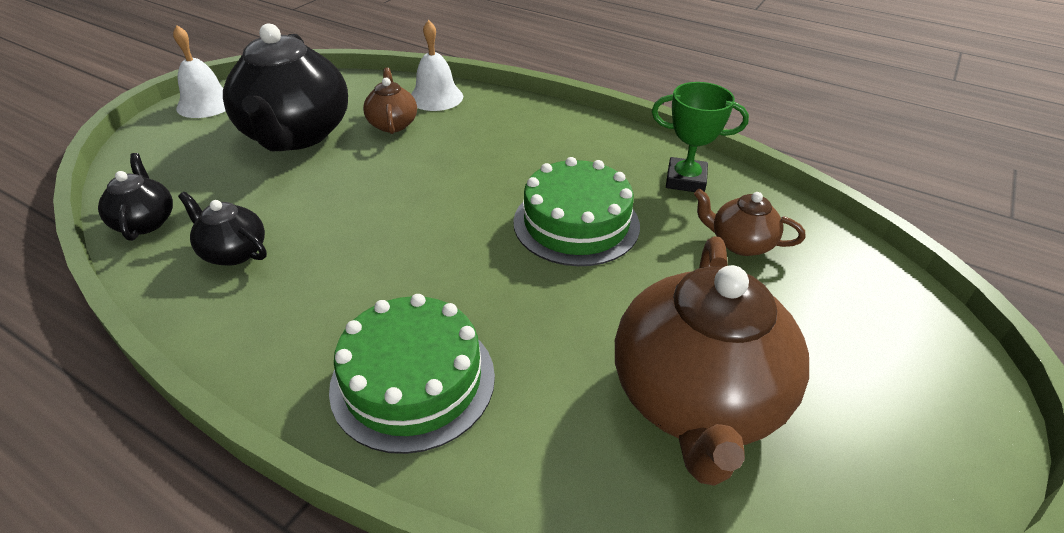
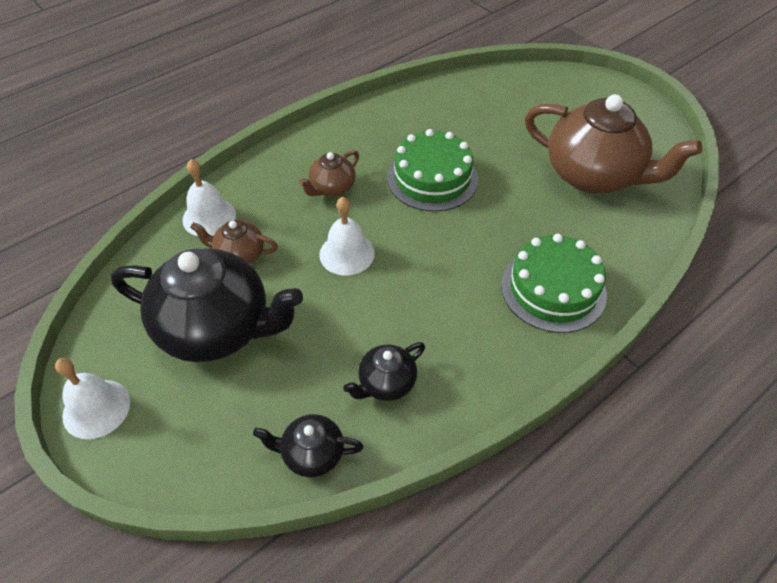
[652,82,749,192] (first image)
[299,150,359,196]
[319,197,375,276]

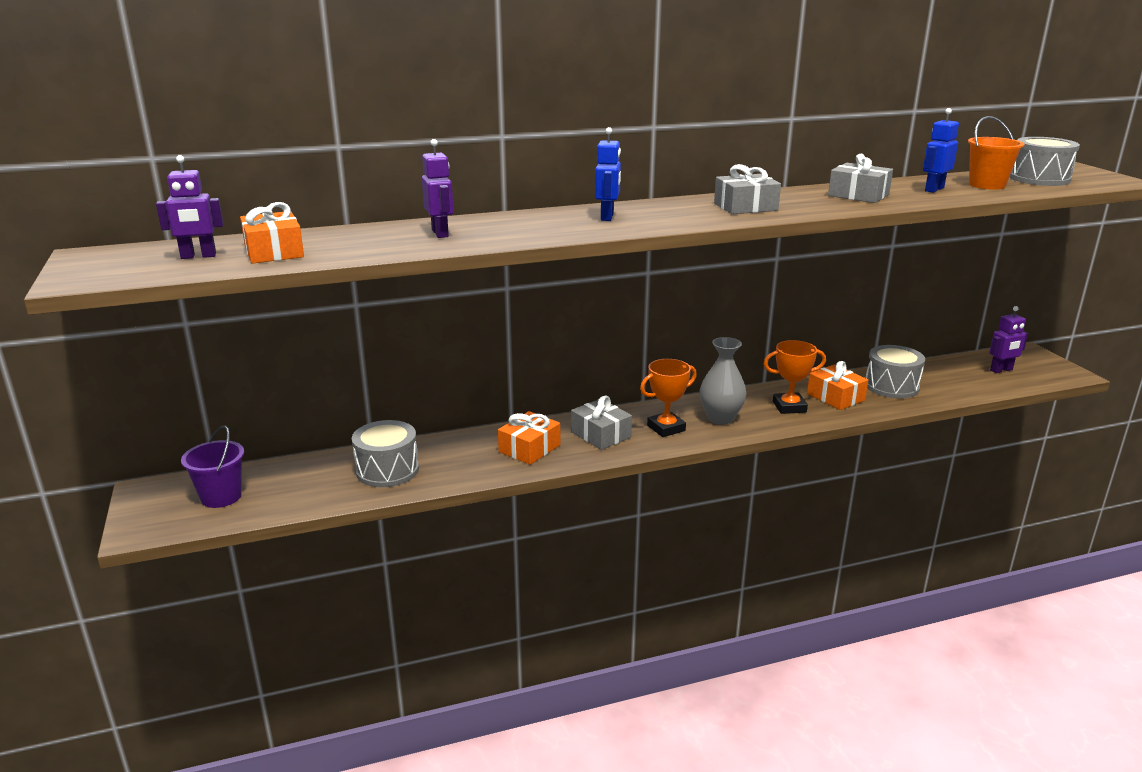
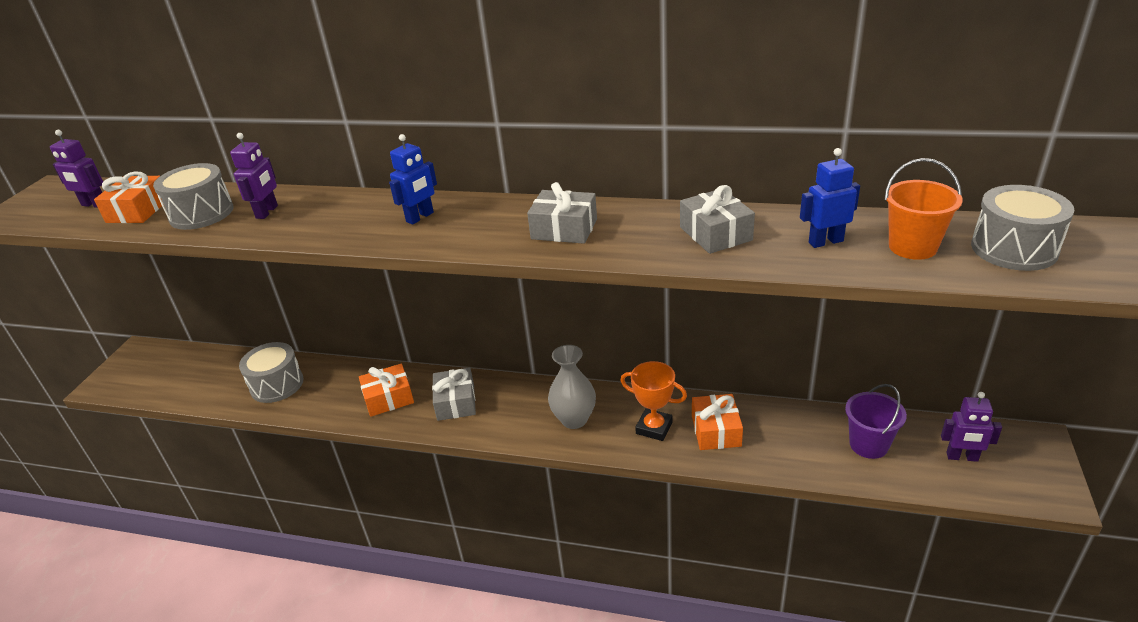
[845,384,907,459]
[640,359,697,437] (first image)
[153,163,234,230]

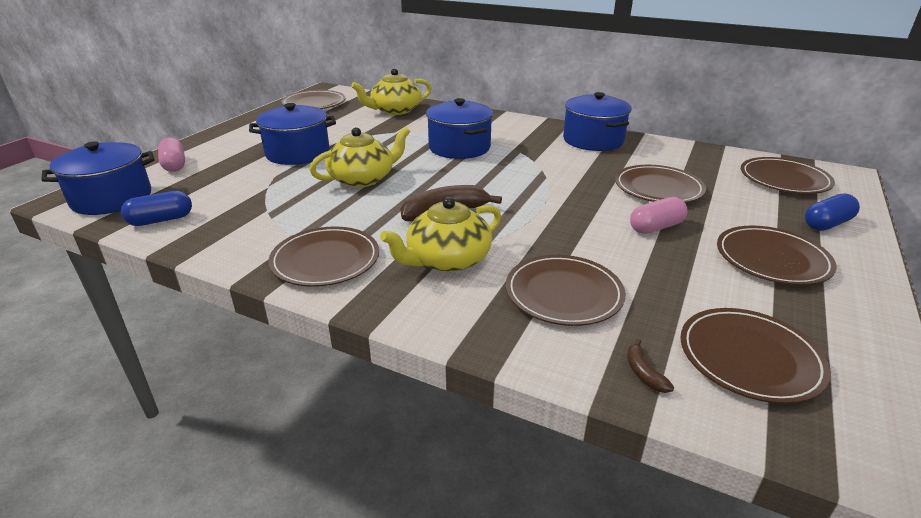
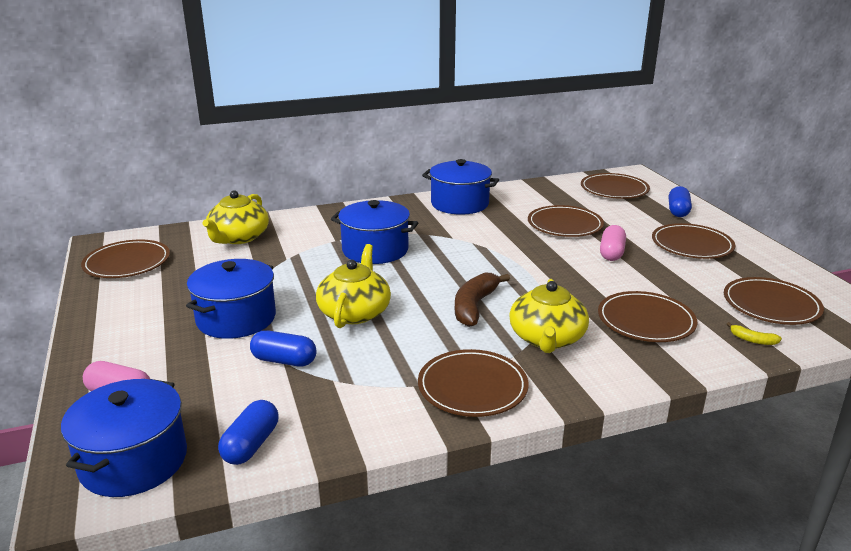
[727,322,782,345]
[250,330,316,367]

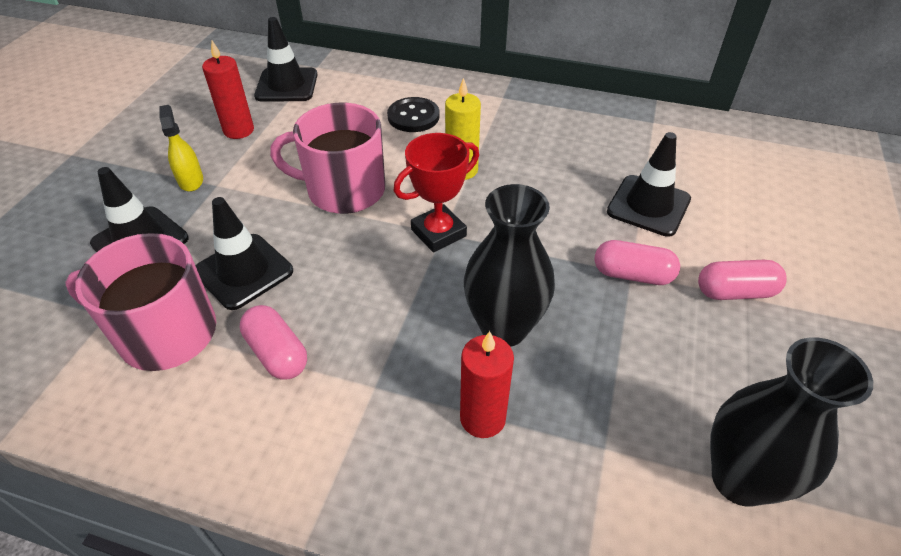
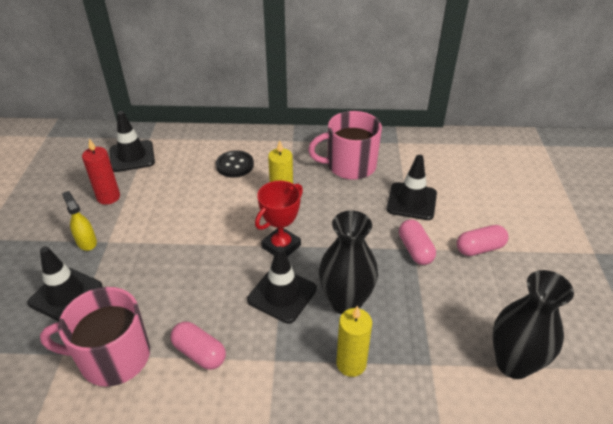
[247,246,317,323]
[308,111,382,180]
[336,305,372,377]
[399,220,436,265]

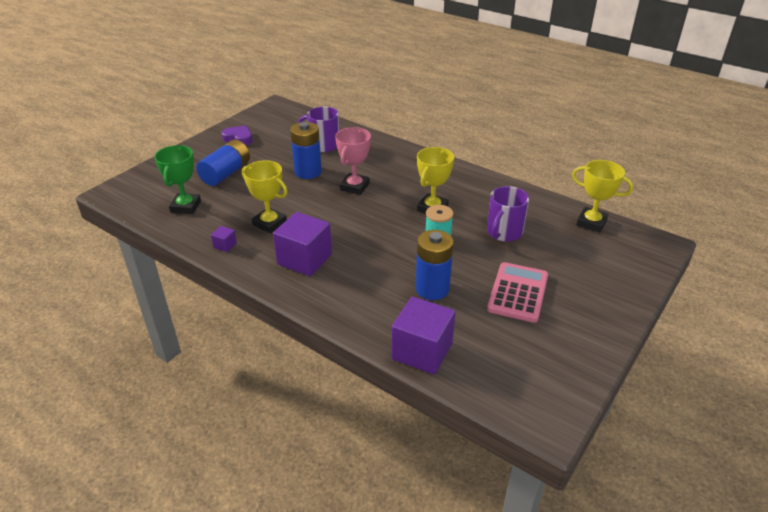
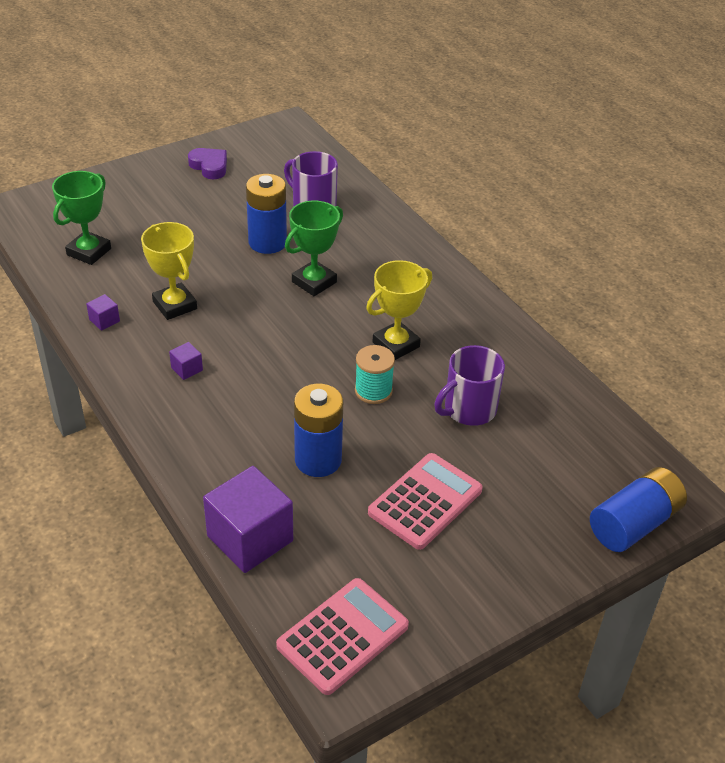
[590,467,687,552]
[169,342,203,380]
[285,201,343,296]
[572,160,633,233] (first image)
[276,578,409,695]

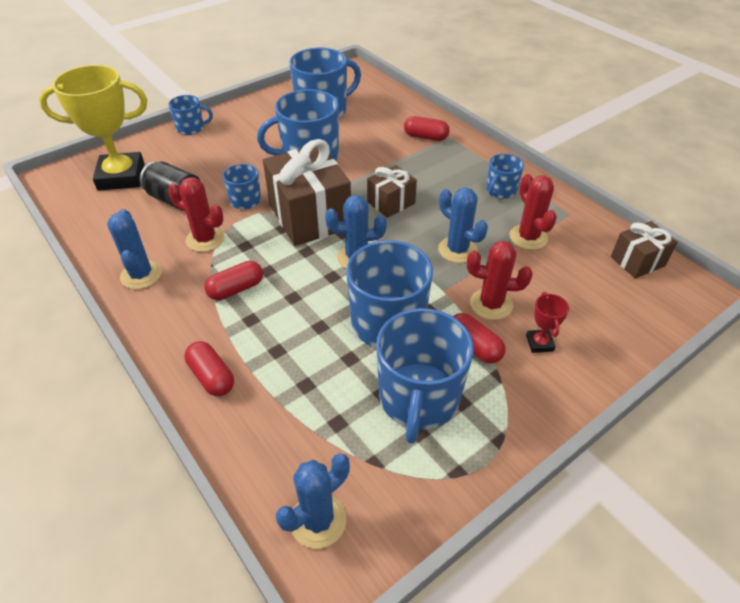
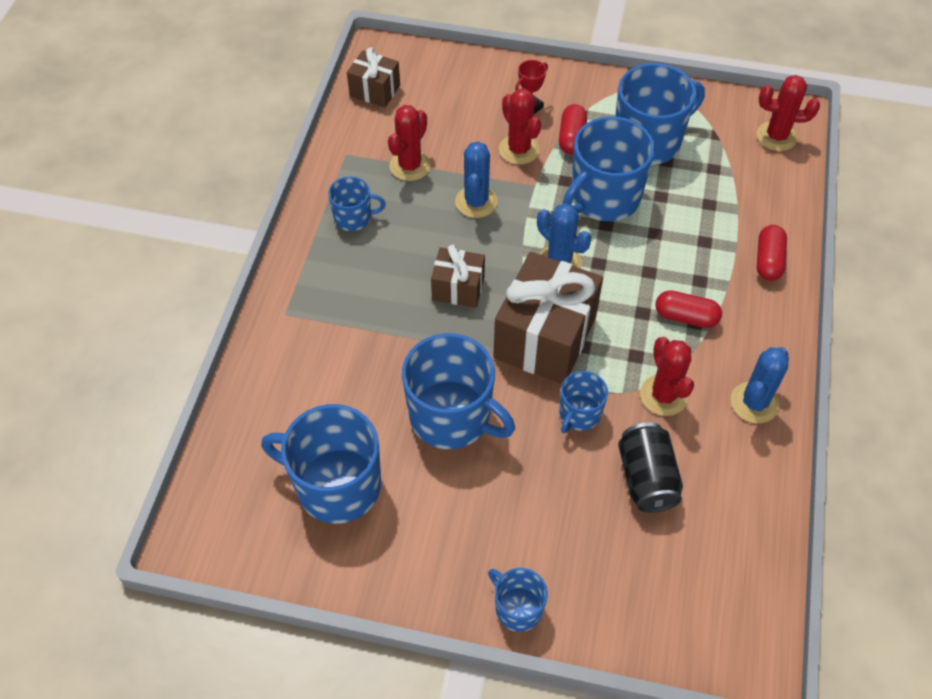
[39,65,147,191] (first image)
[757,75,820,151]
[404,116,450,141] (first image)

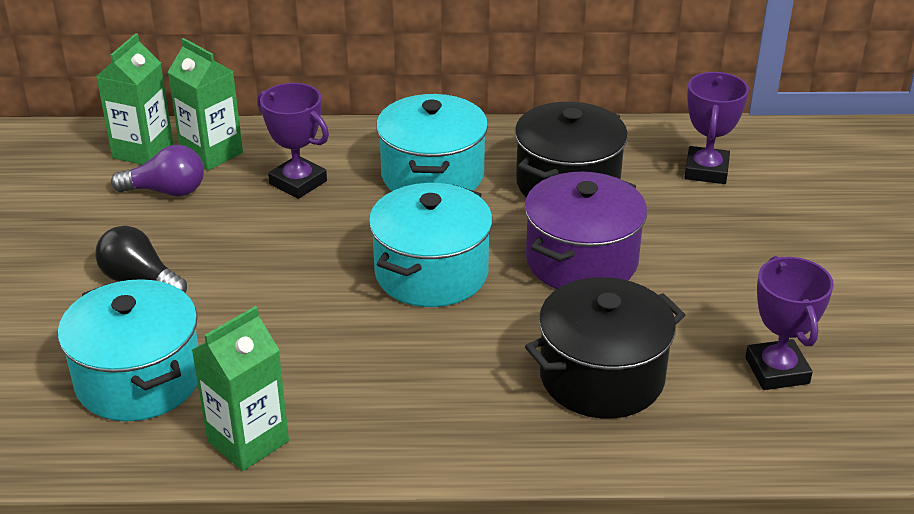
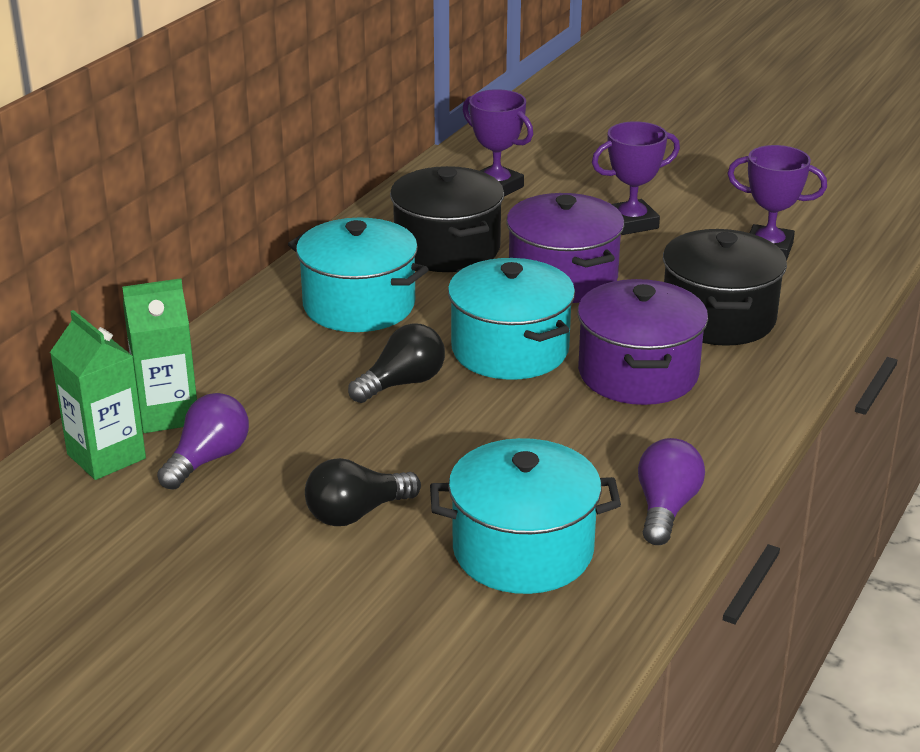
[638,438,705,545]
[592,121,680,235]
[348,323,445,403]
[577,279,708,405]

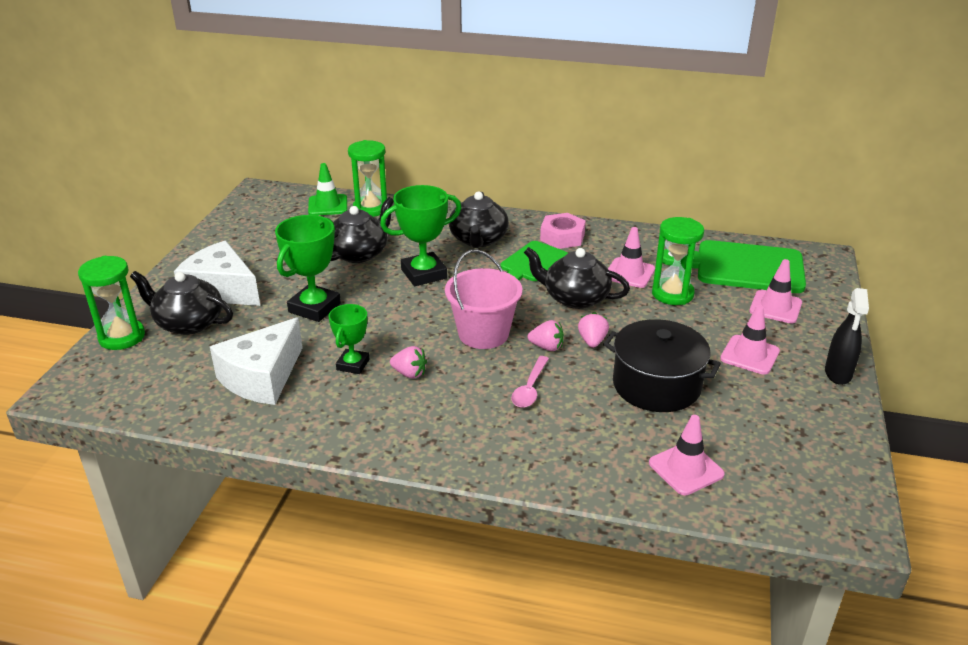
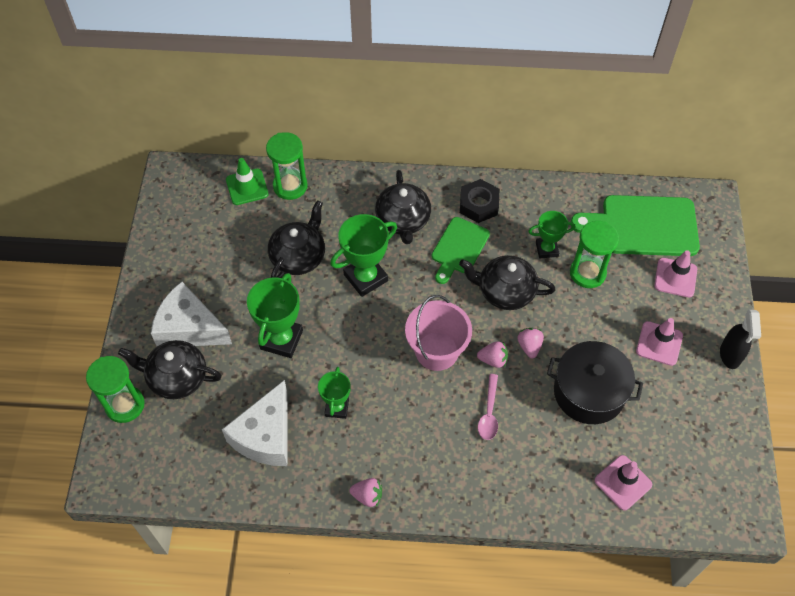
[349,478,382,507]
[460,179,499,223]
[528,211,575,259]

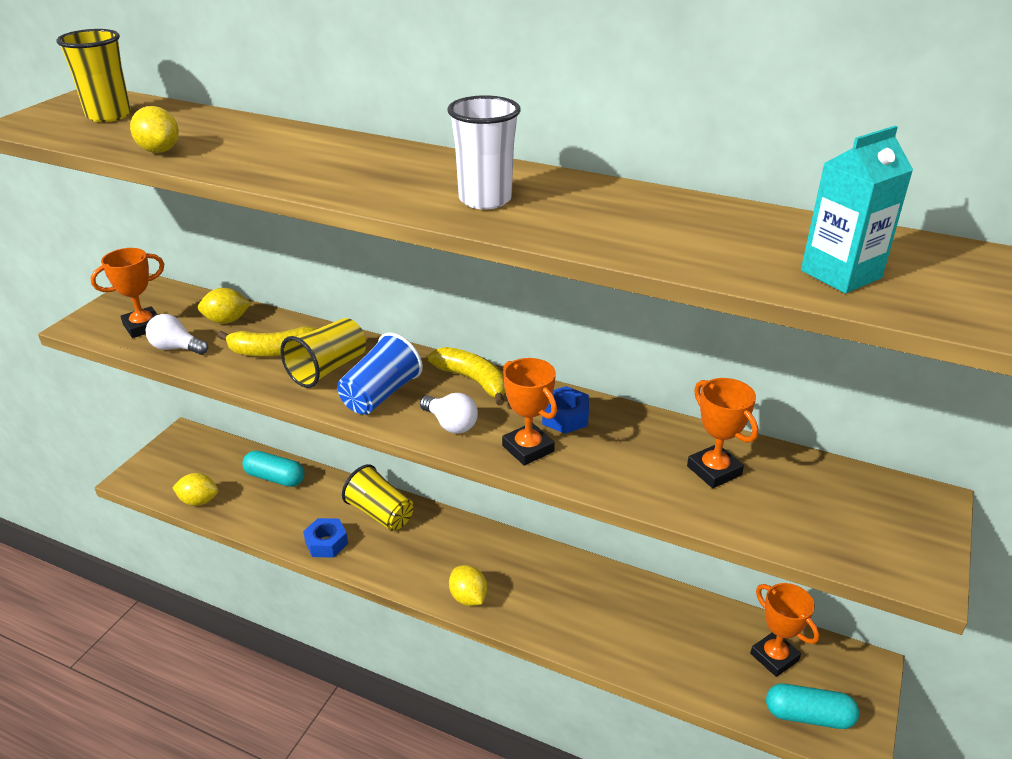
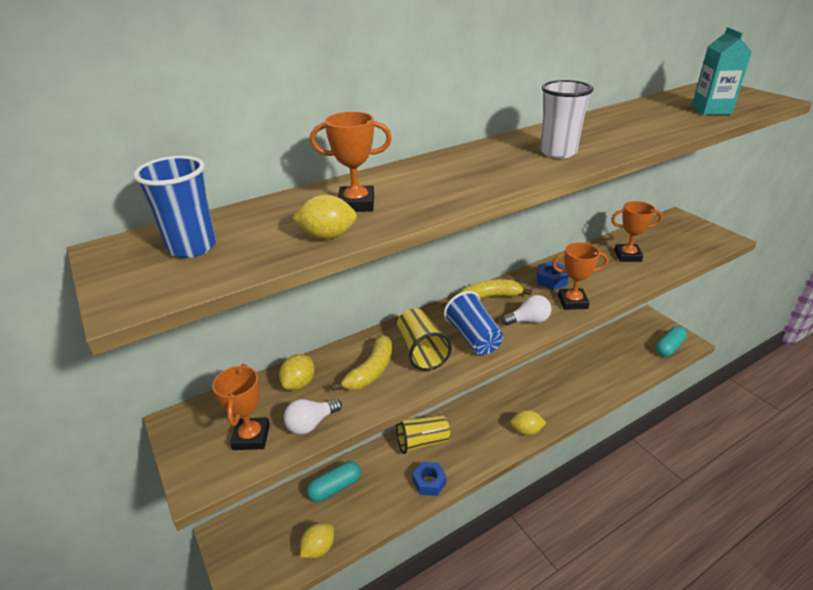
[133,156,216,258]
[310,111,392,212]

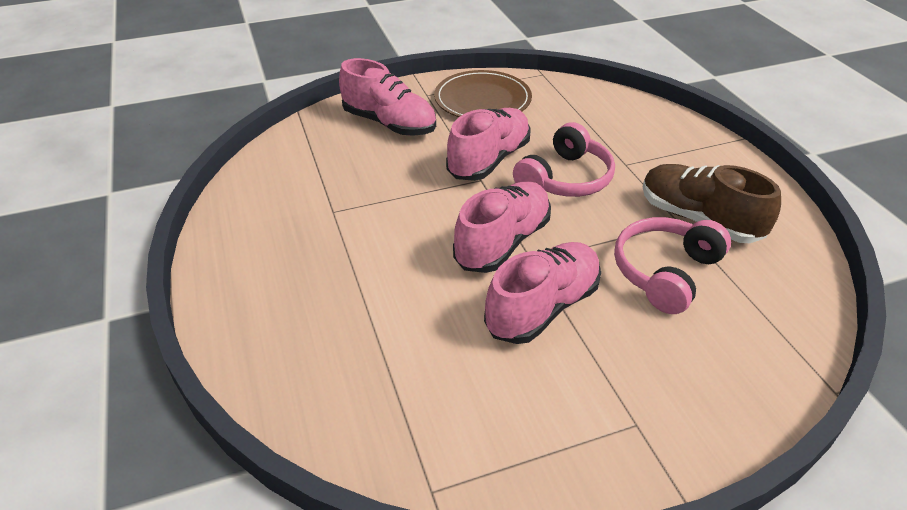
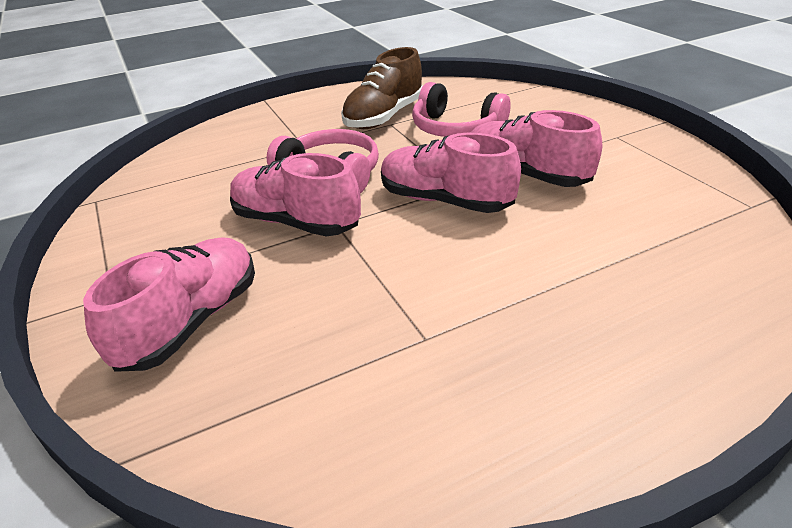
[434,70,532,117] (first image)

